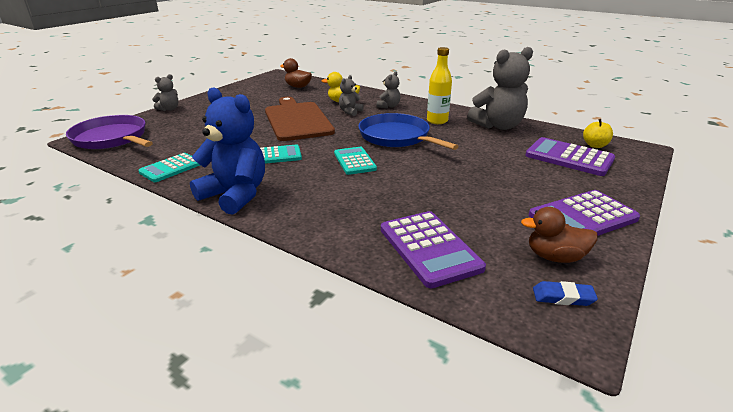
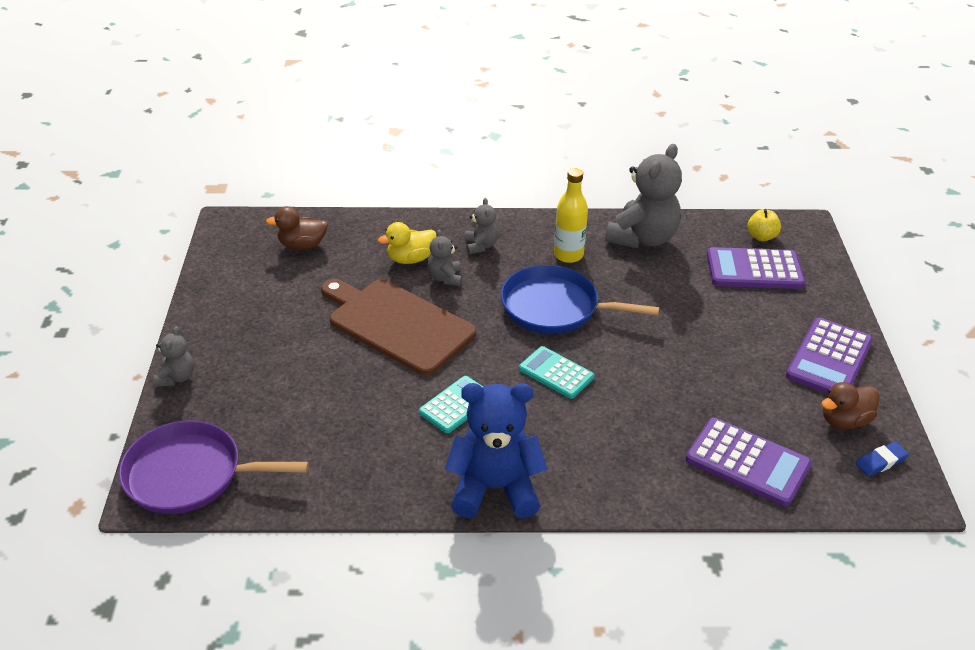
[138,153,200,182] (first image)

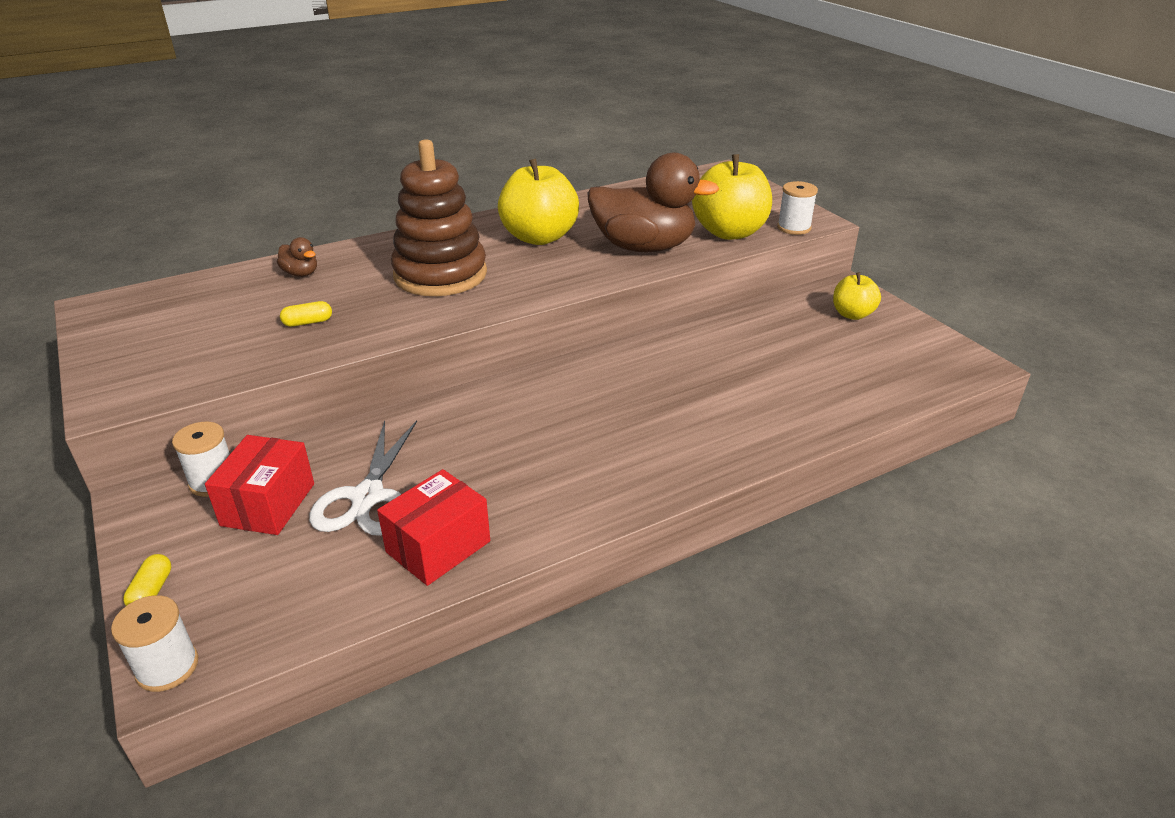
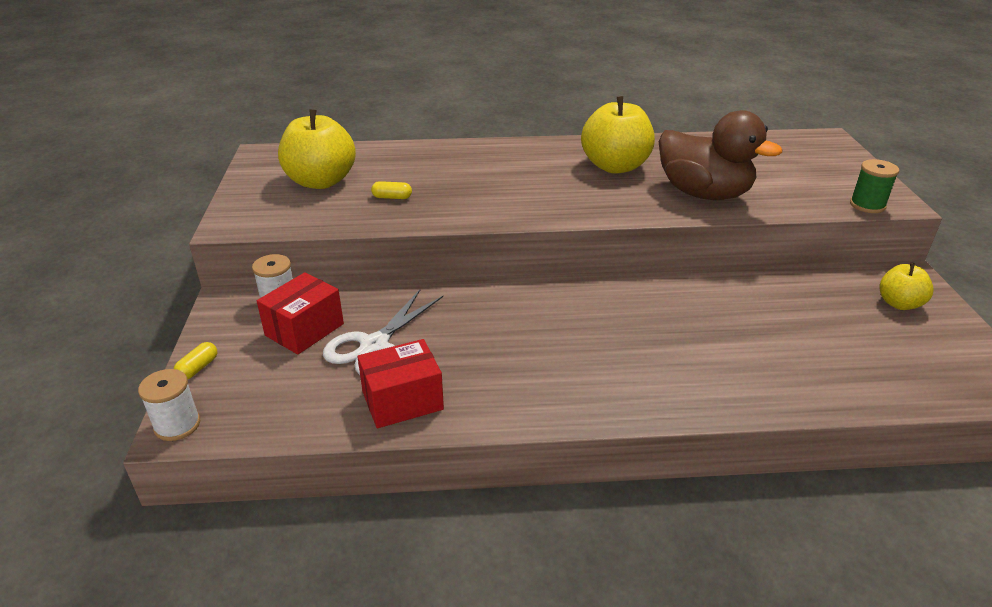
[277,237,317,277] (first image)
[391,139,487,296] (first image)
[278,109,356,189]
[850,159,899,213]

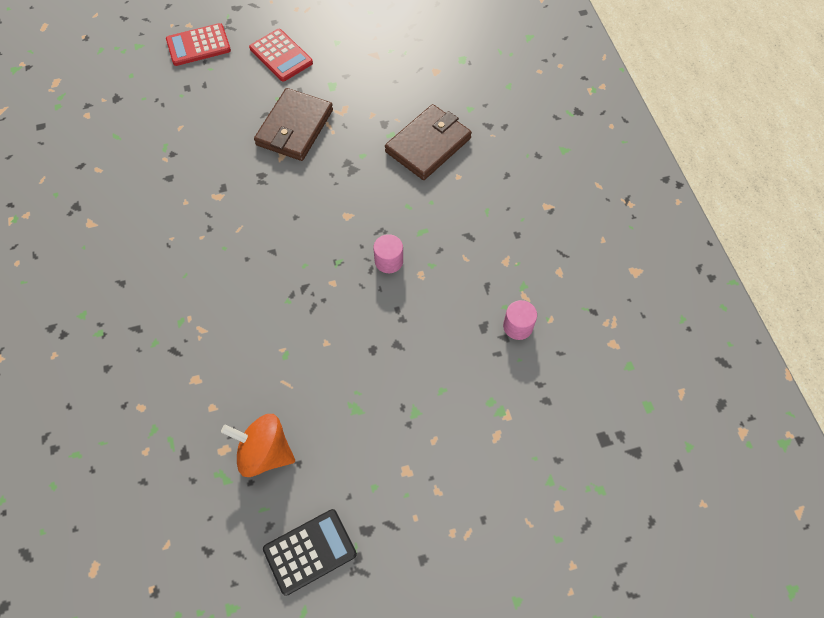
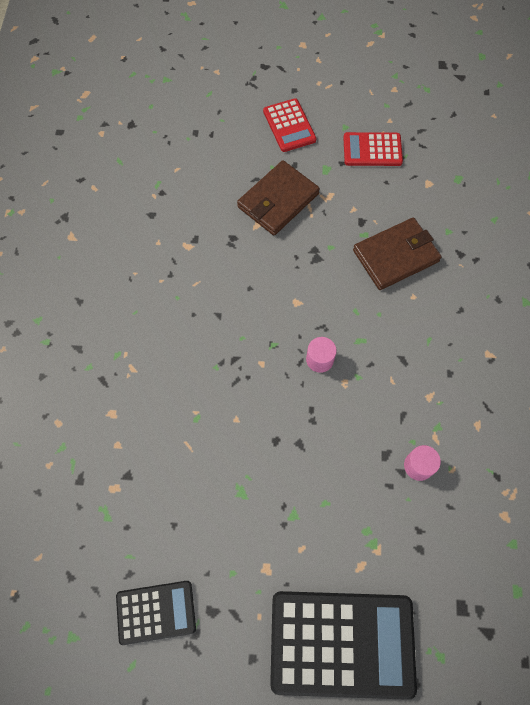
[343,132,403,166]
[221,414,295,477] (first image)
[270,591,417,700]

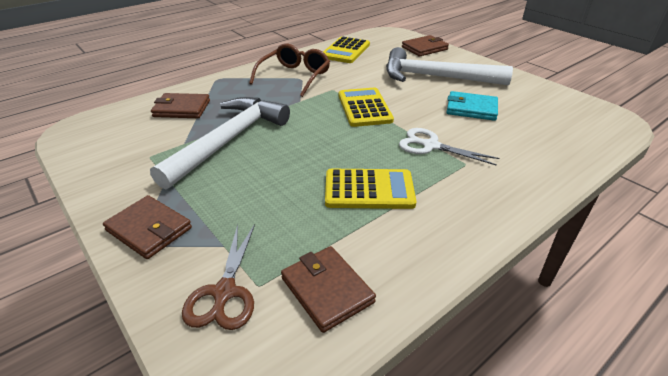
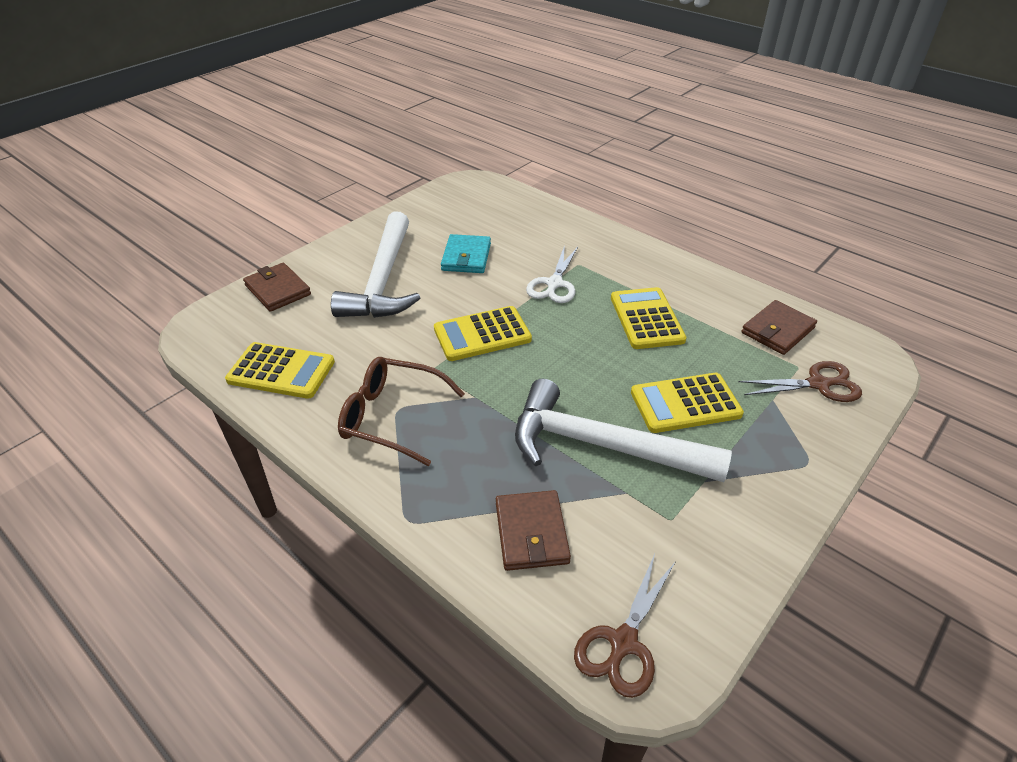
[103,195,192,259] (first image)
[574,554,676,698]
[631,373,744,433]

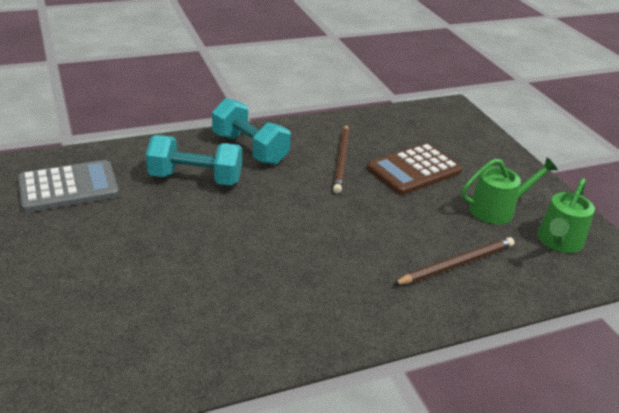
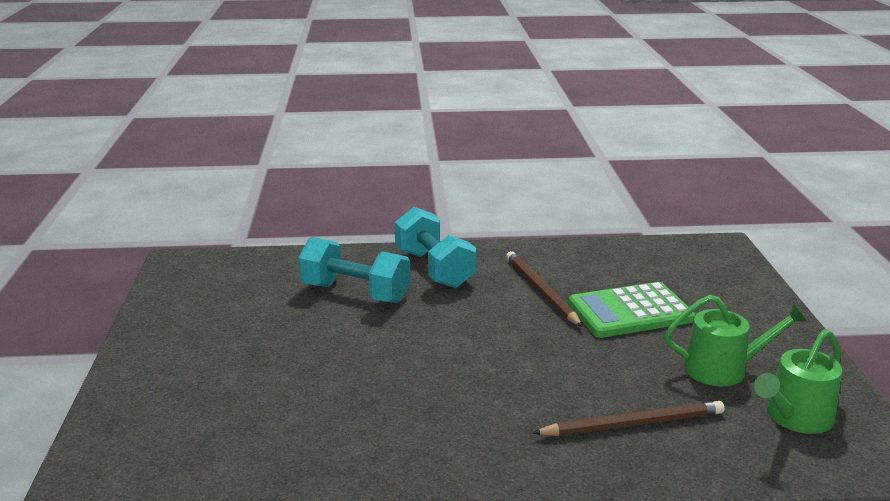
[18,160,119,212] (first image)
[506,251,583,327]
[568,282,695,338]

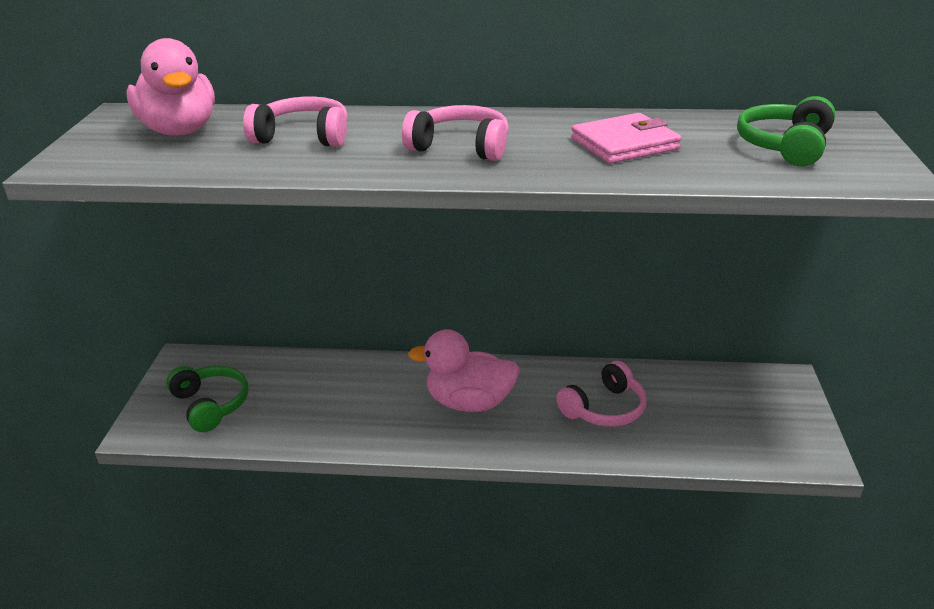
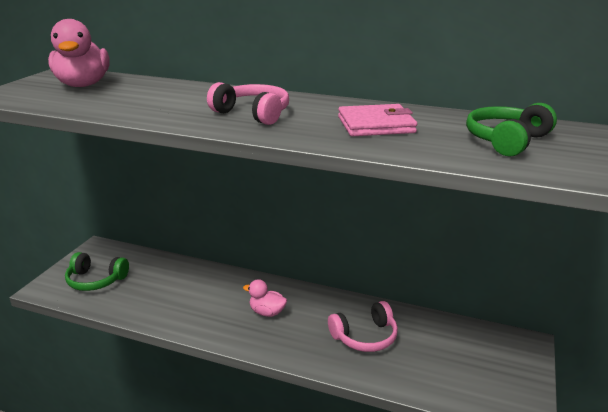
[65,252,129,291]
[243,96,348,147] (first image)
[243,279,287,317]

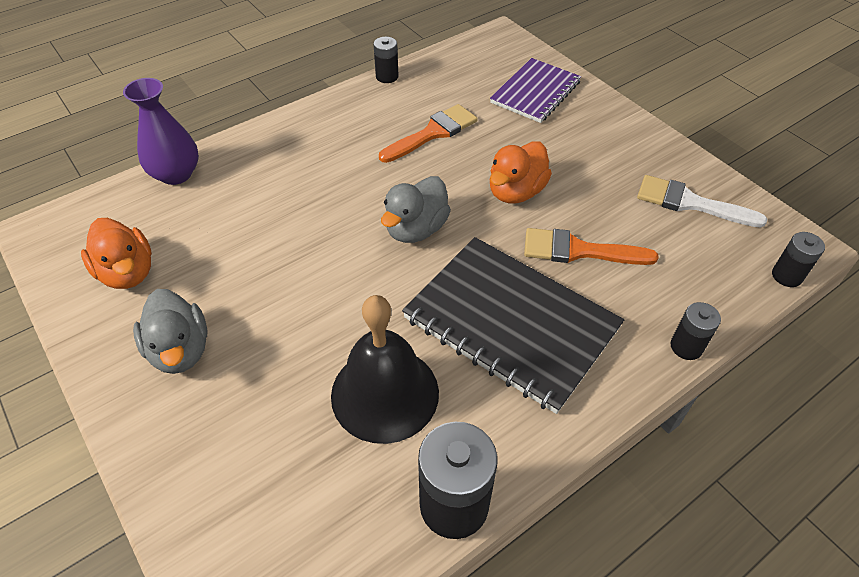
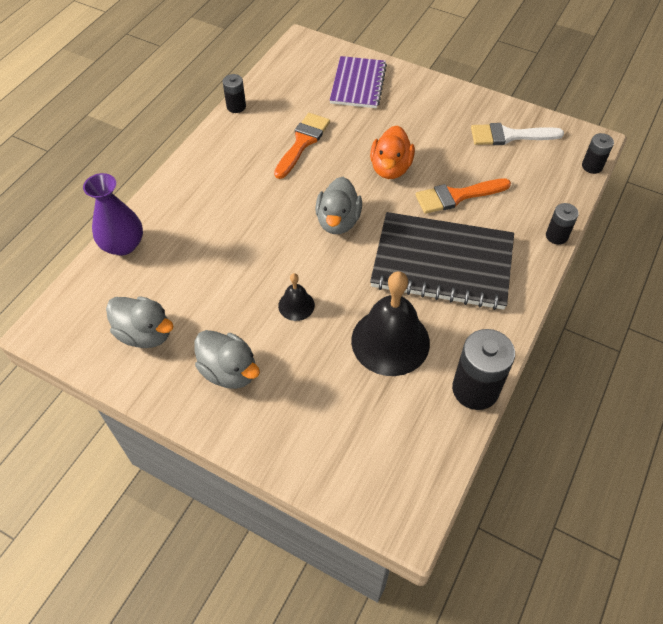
[106,296,174,348]
[278,273,315,321]

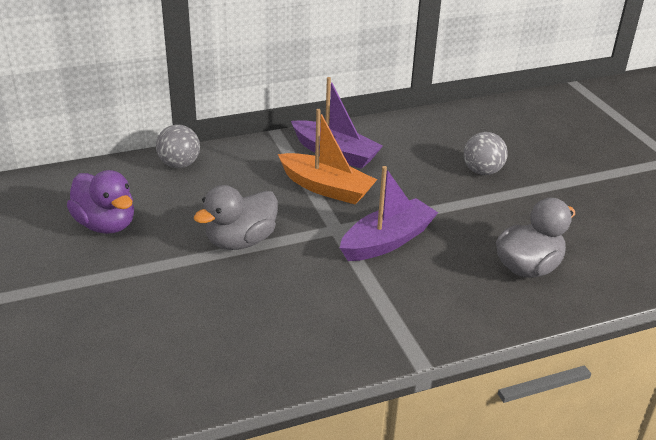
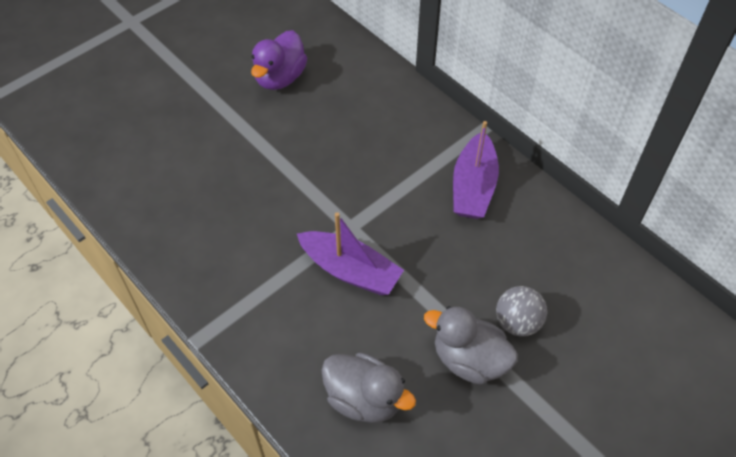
[156,125,200,168] (first image)
[424,306,518,384]
[278,109,377,204] (first image)

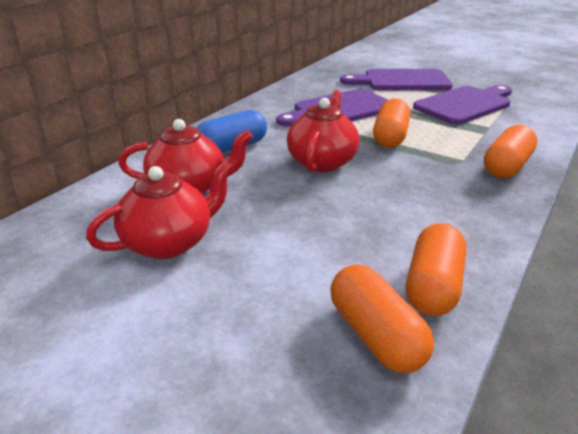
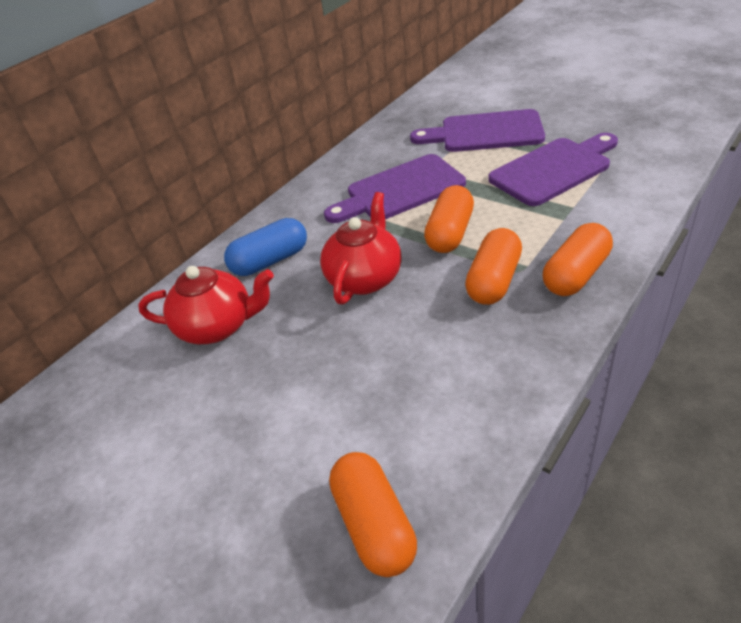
[86,160,233,259] (first image)
[465,228,522,305]

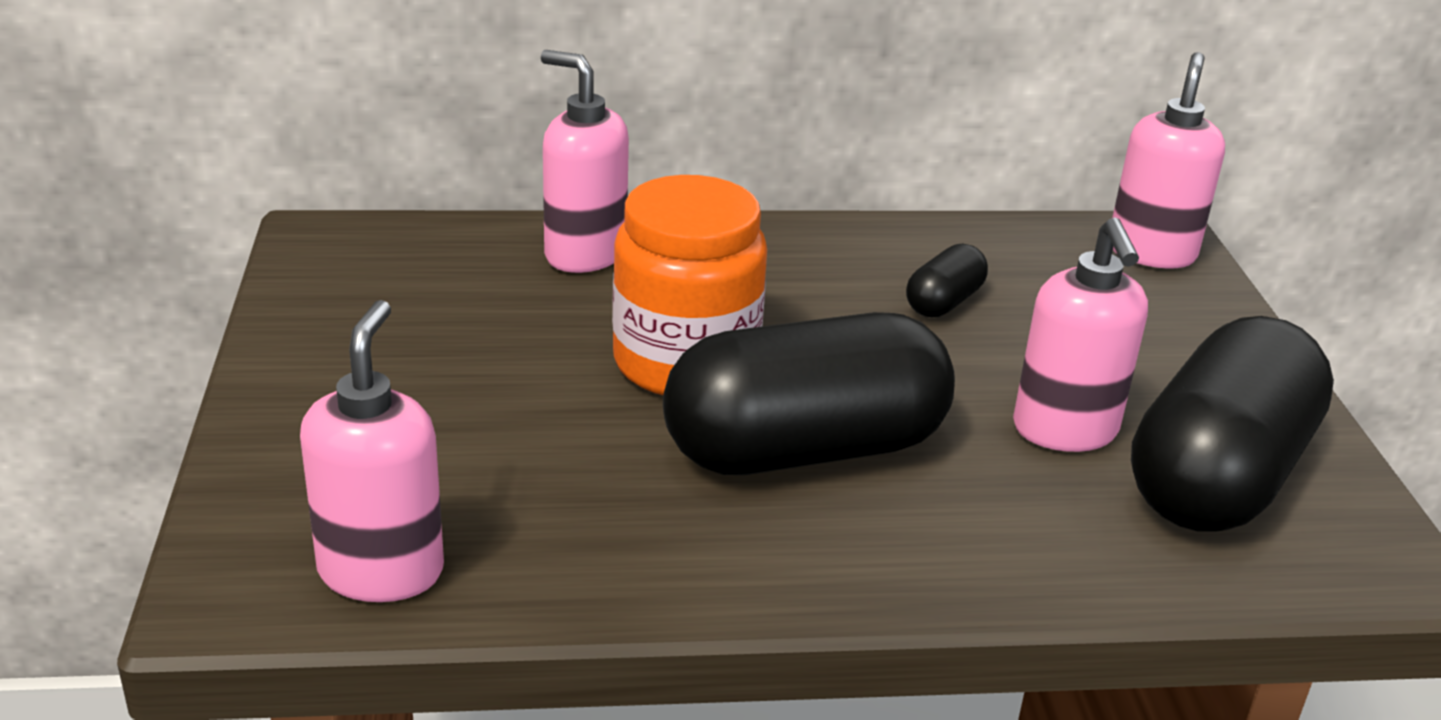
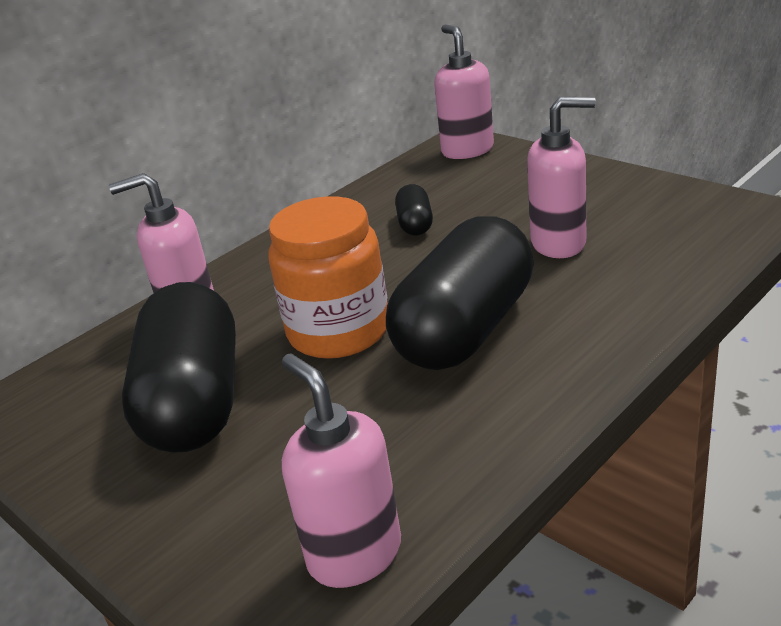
[527,97,596,258]
[122,282,236,453]

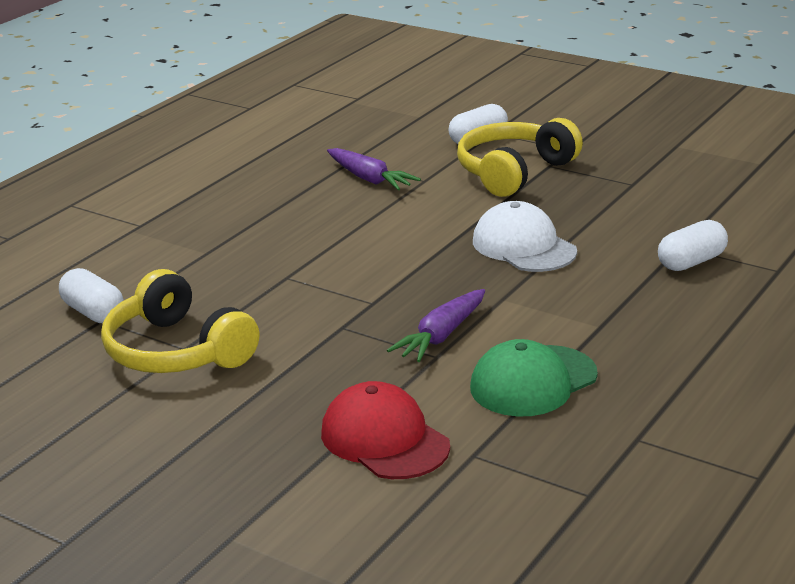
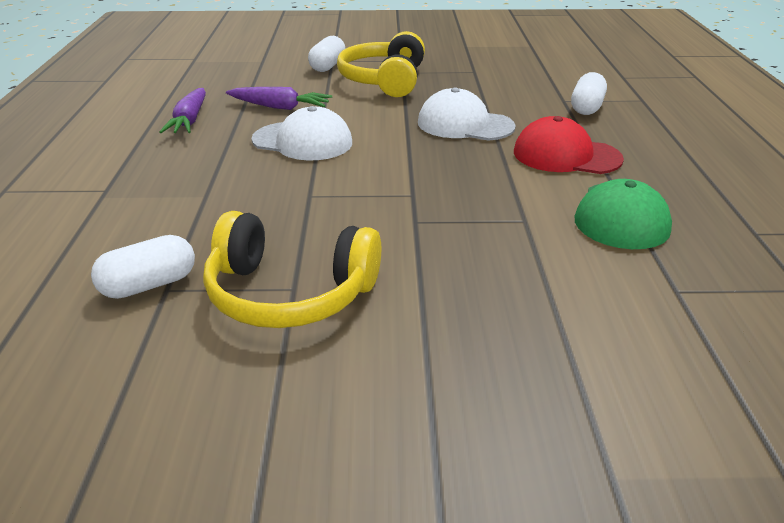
[91,235,195,299]
[514,116,624,174]
[159,88,206,133]
[252,106,352,160]

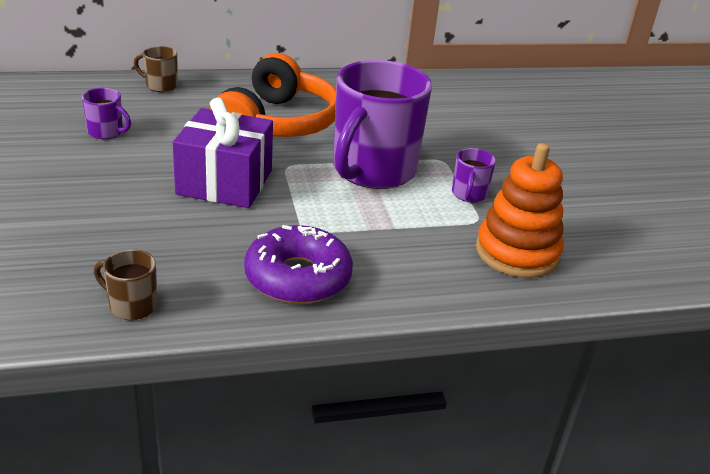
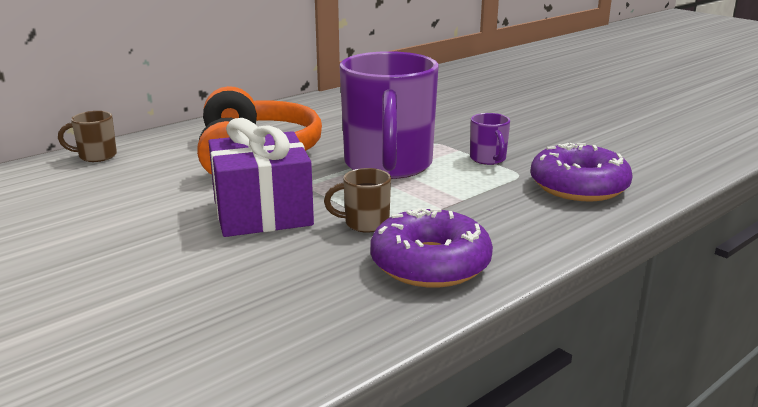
[82,88,131,139] (first image)
[324,168,391,233]
[530,143,633,201]

